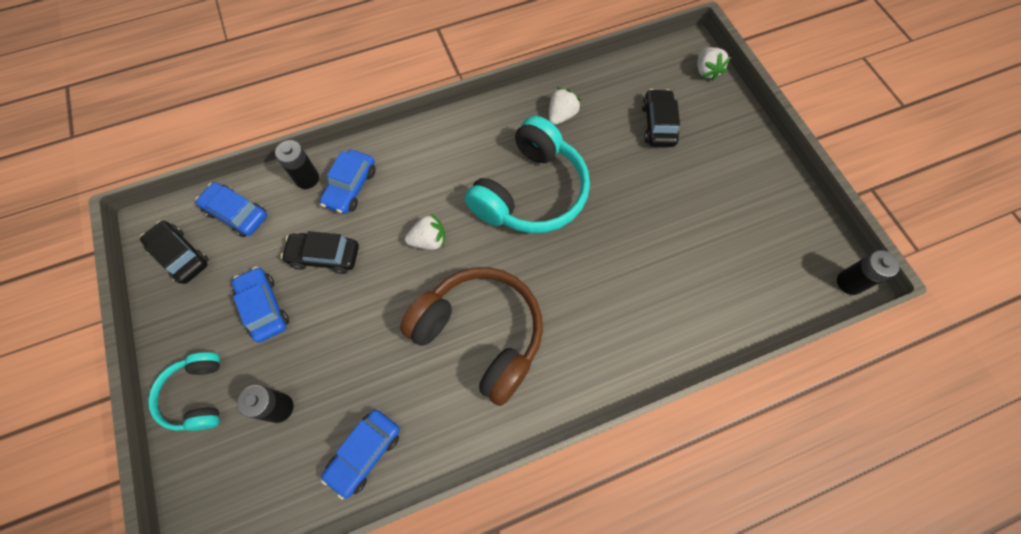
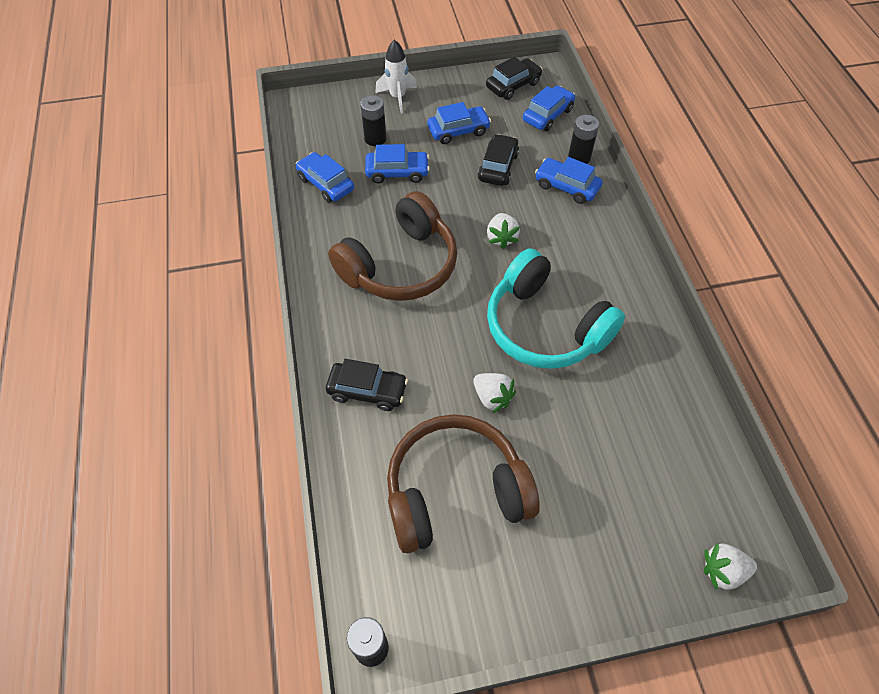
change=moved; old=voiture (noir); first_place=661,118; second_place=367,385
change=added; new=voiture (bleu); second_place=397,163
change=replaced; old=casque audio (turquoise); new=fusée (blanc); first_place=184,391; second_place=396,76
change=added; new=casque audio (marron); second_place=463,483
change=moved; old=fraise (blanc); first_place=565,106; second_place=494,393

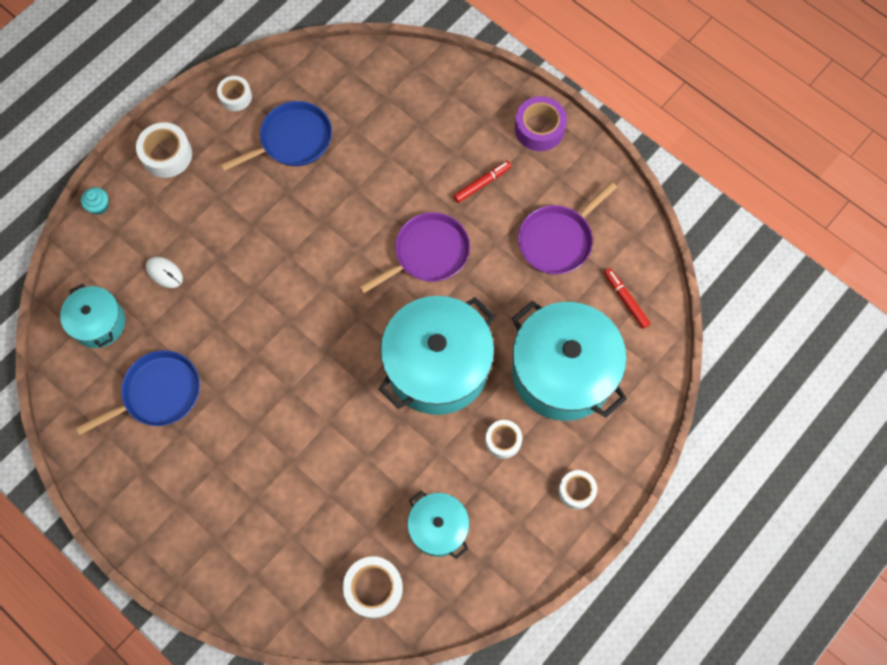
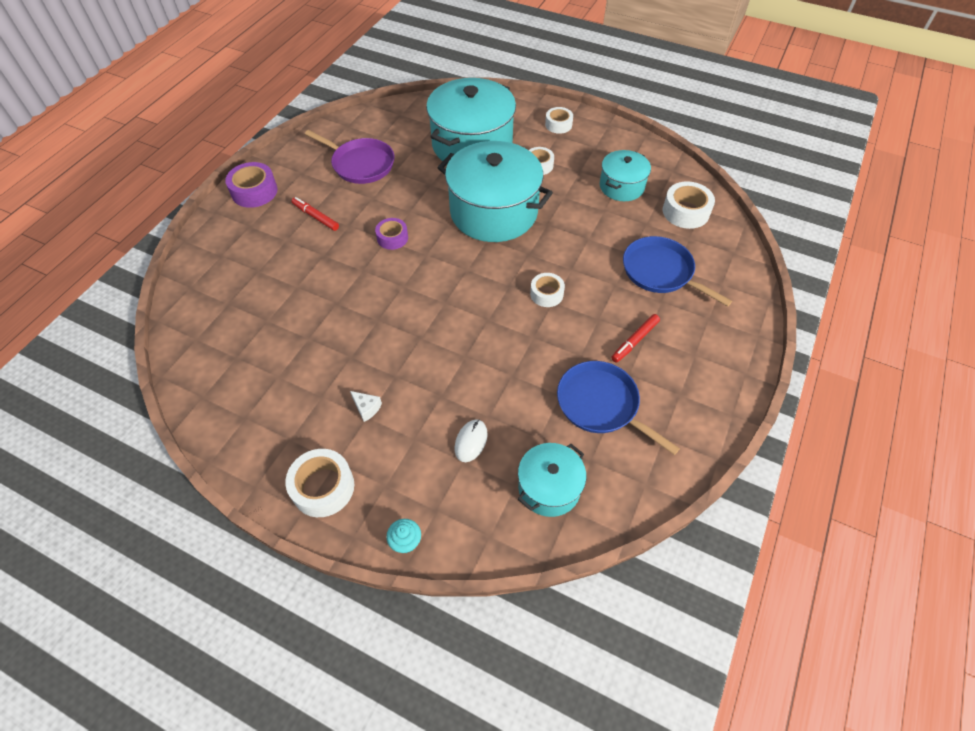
change=added; new=fromage (blanc); second_place=366,406
change=replaced; old=poêle (violet); new=ruban adhésif (violet); first_place=414,253; second_place=391,234
change=moved; old=ruban adhésif (blanc); first_place=234,93; second_place=547,290
change=moved; old=feutre (rouge); first_place=627,298; second_place=635,338
change=moved; old=poêle (bleu); first_place=276,136; second_place=677,271

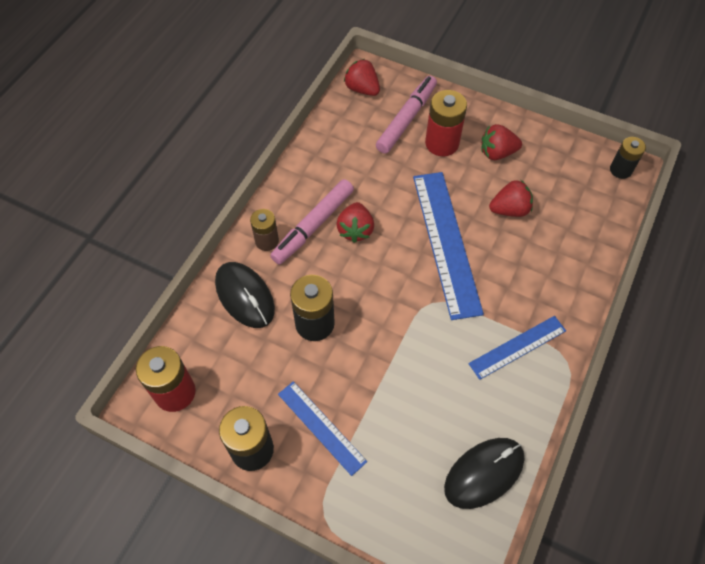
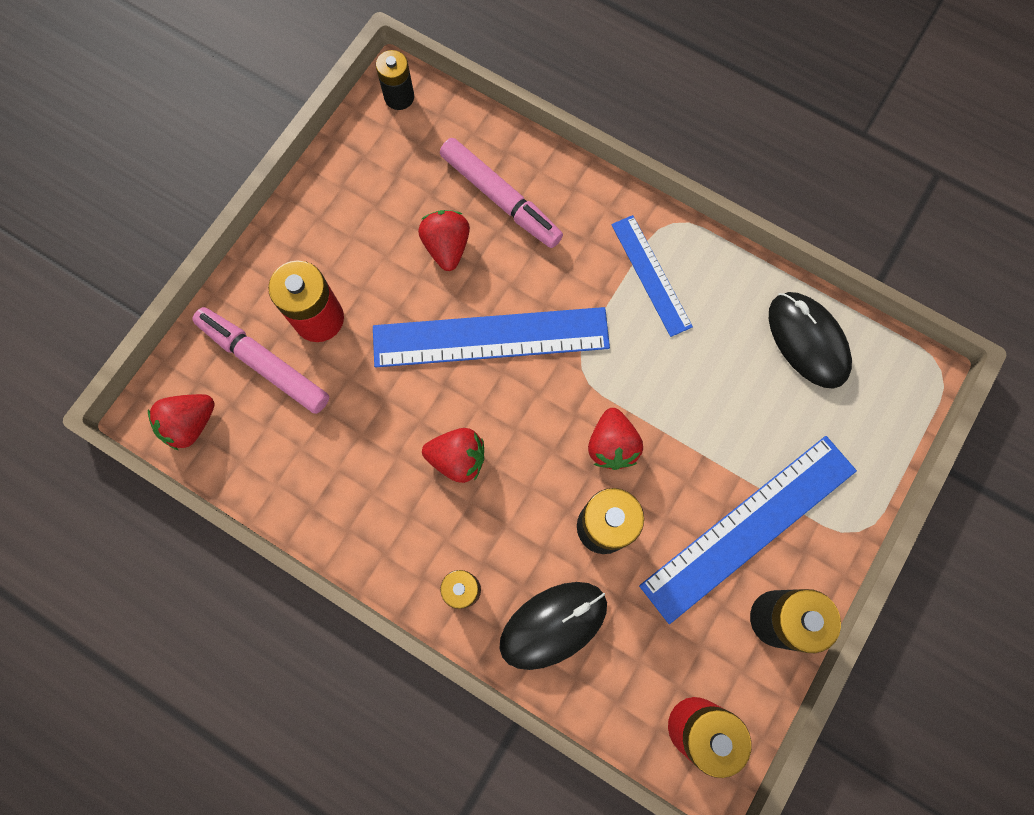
change=moved; old=feutre (rose); first_place=312,222; second_place=501,193
change=moved; old=fraise (rouge); first_place=501,142; second_place=615,439
change=resized; old=règle (bleu); first_place=322,428; second_place=748,530; factor=1.74

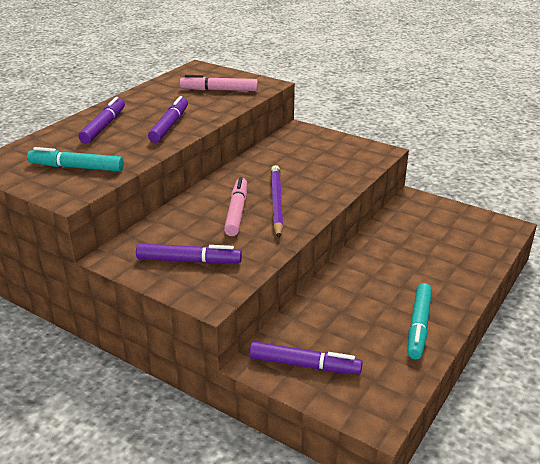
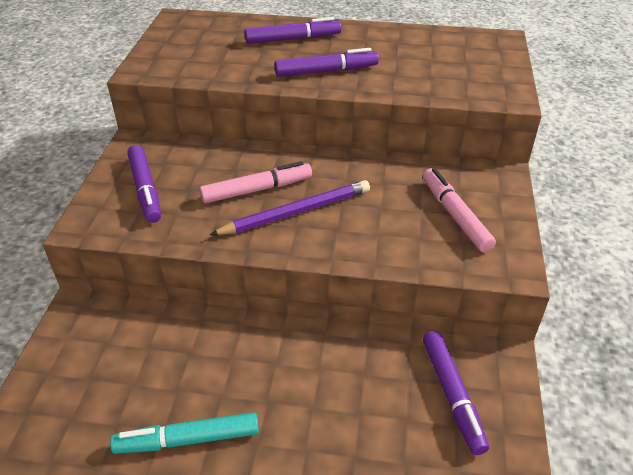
change=moved; old=feutre (rose); first_place=219,83; second_place=459,210
change=moved; old=feutre (violet); first_place=306,357; second_place=456,393
change=removed; old=feutre (turquoise); first_place=75,159

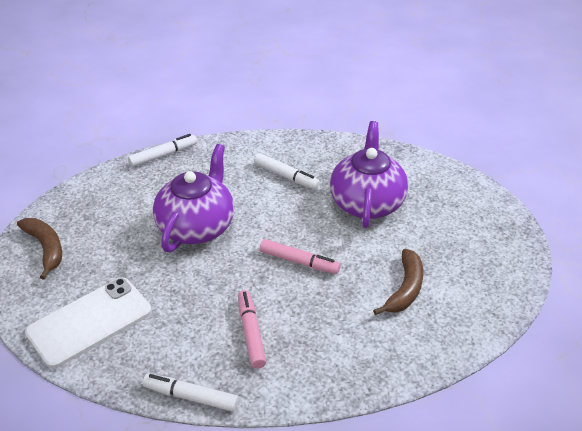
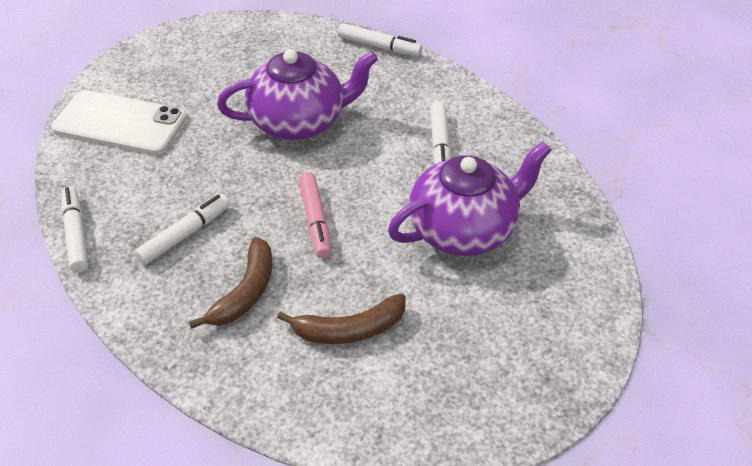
change=recoloured; old=feutre (rose); new=feutre (blanc); first_place=252,329; second_place=182,229
change=moved; old=banane (marron); first_place=39,249; second_place=230,283

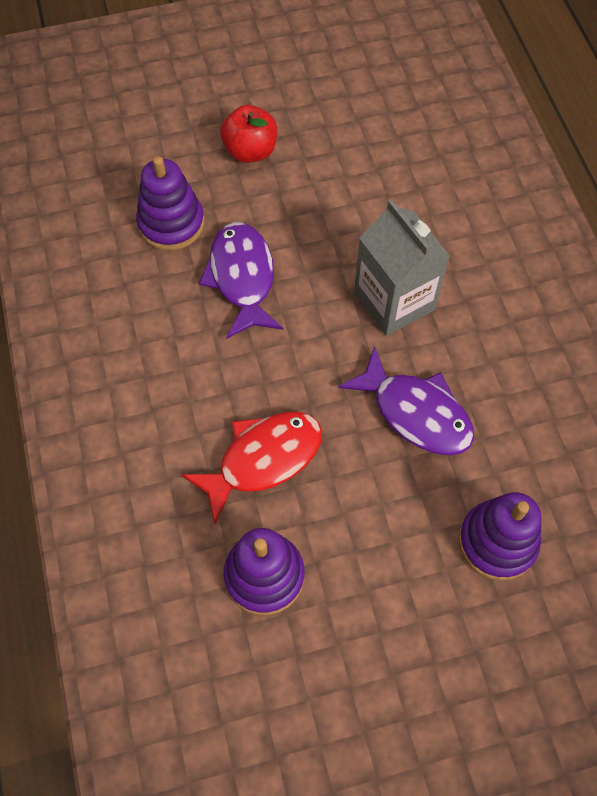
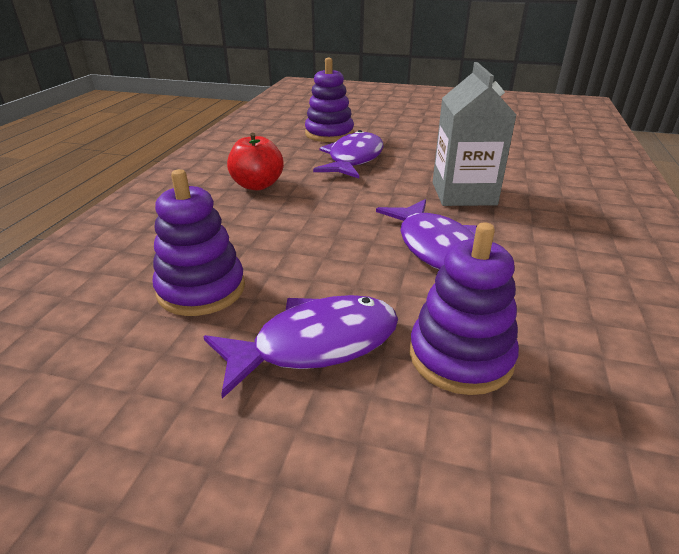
change=added; new=poisson (violet); second_place=300,347
change=moved; old=pomme (rouge); first_place=248,134; second_place=255,161
change=removed; old=poisson (rouge); first_place=251,468

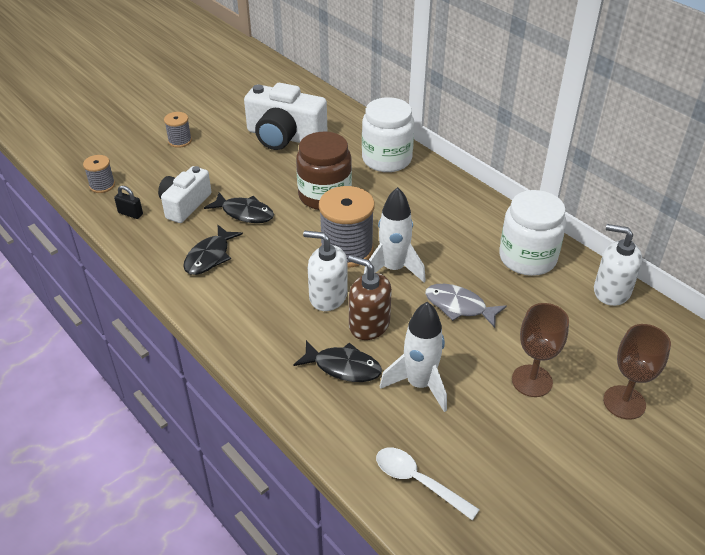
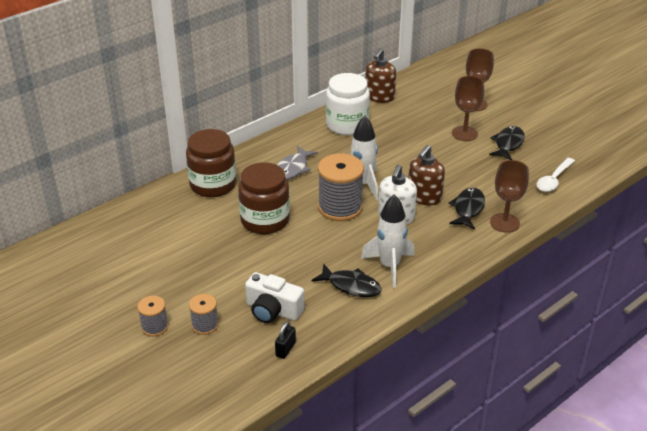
change=recoloured; old=bocal (blanc); new=bocal (marron); first_place=388,134; second_place=211,163
change=moved; old=bobine (gris); first_place=99,174; second_place=204,314
change=moved; old=poisson (gris); first_place=466,306; second_place=297,163
change=moved; old=fusée (blanc); first_place=413,357; second_place=388,241
change=recoloured; old=distributeur de savon (blanc); new=distributeur de savon (marron); first_place=618,265; second_place=380,75
change=moved; old=poisson (noir); first_place=239,207; second_place=507,143
change=added; new=verre à pied (marron); second_place=509,196
change=removed; old=appareil photo (blanc); first_place=285,116

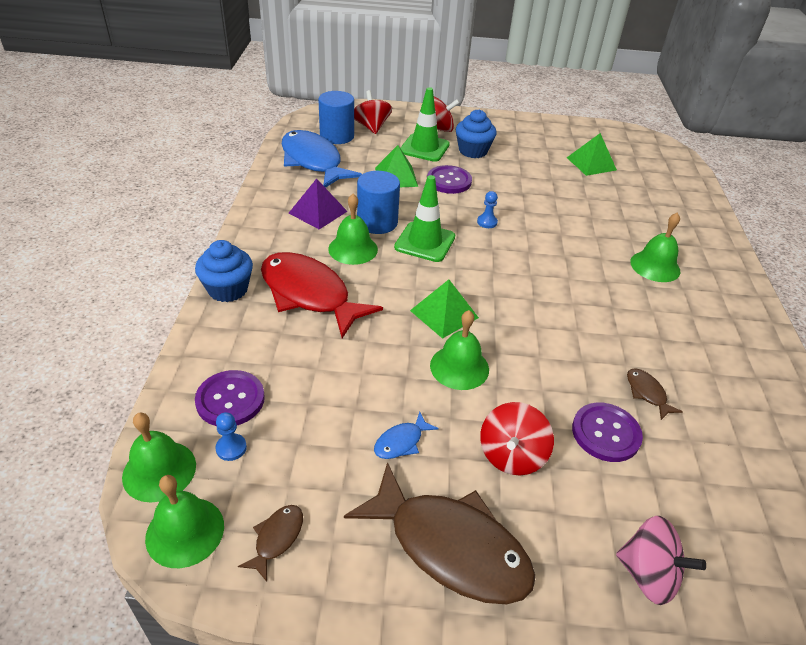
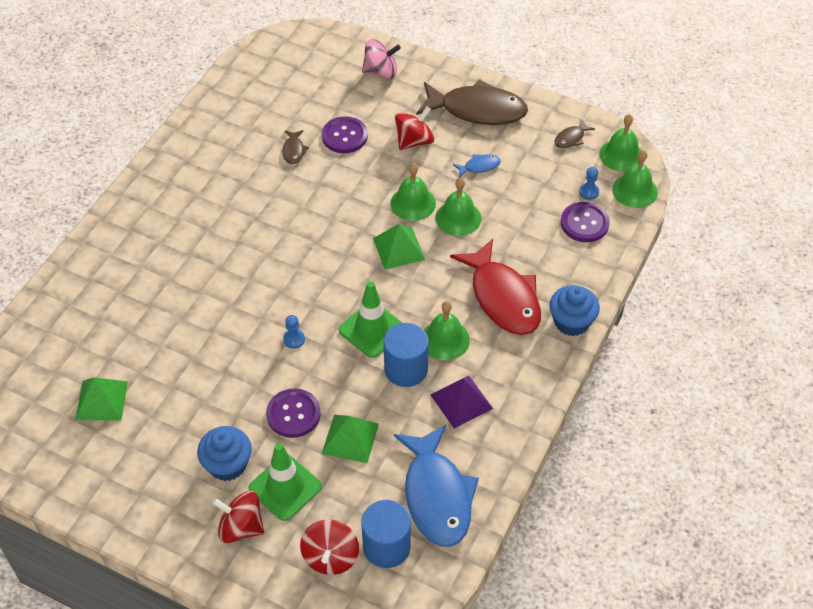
change=turned; old=toupie (rose); first_place=661,560; second_place=381,59; degrees=120
change=turned; old=poisson (marron); first_place=440,533; second_place=472,102; degrees=135
change=moved; old=cloche (vert); first_place=655,247; second_place=458,207

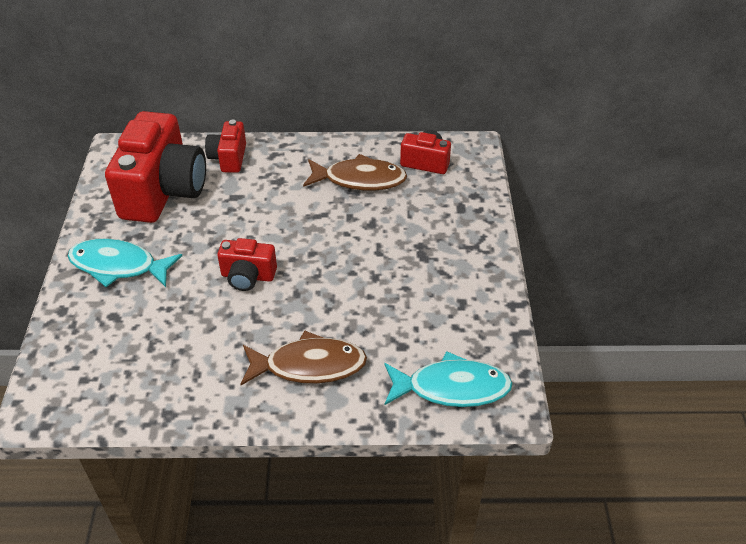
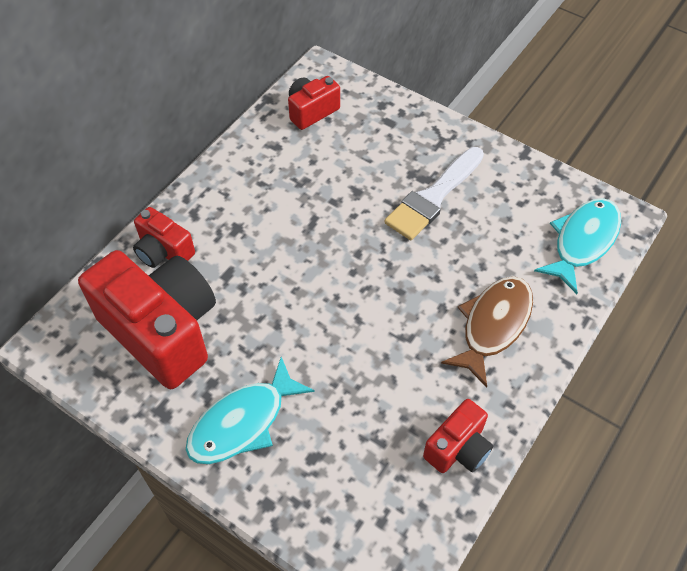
change=added; new=pinceau (blanc); second_place=434,193
change=moved; old=appareil photo (rouge); first_place=247,264; second_place=458,436
change=removed; old=poisson (marron); first_place=355,172

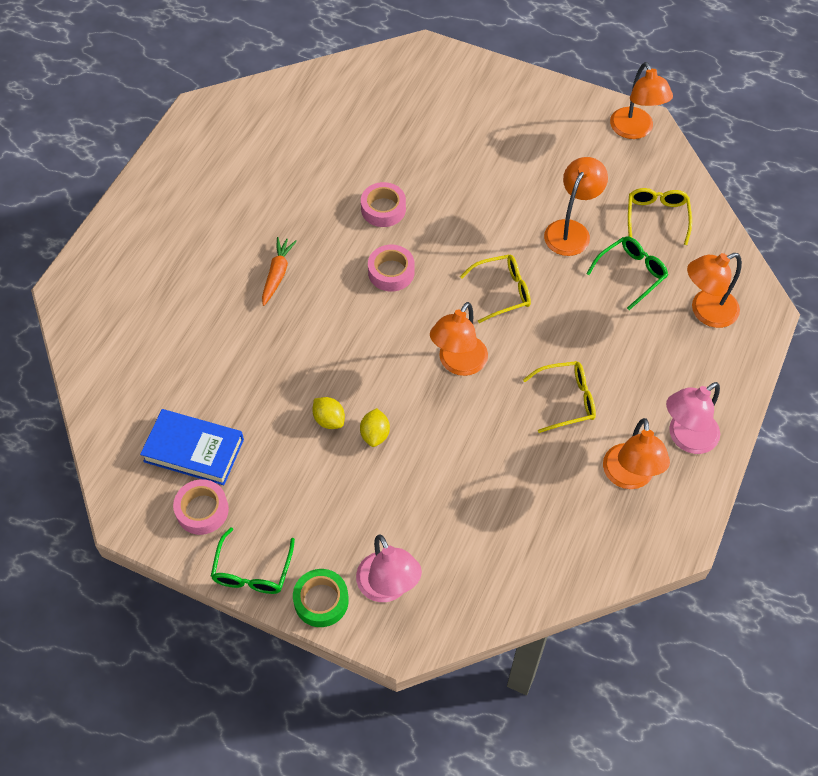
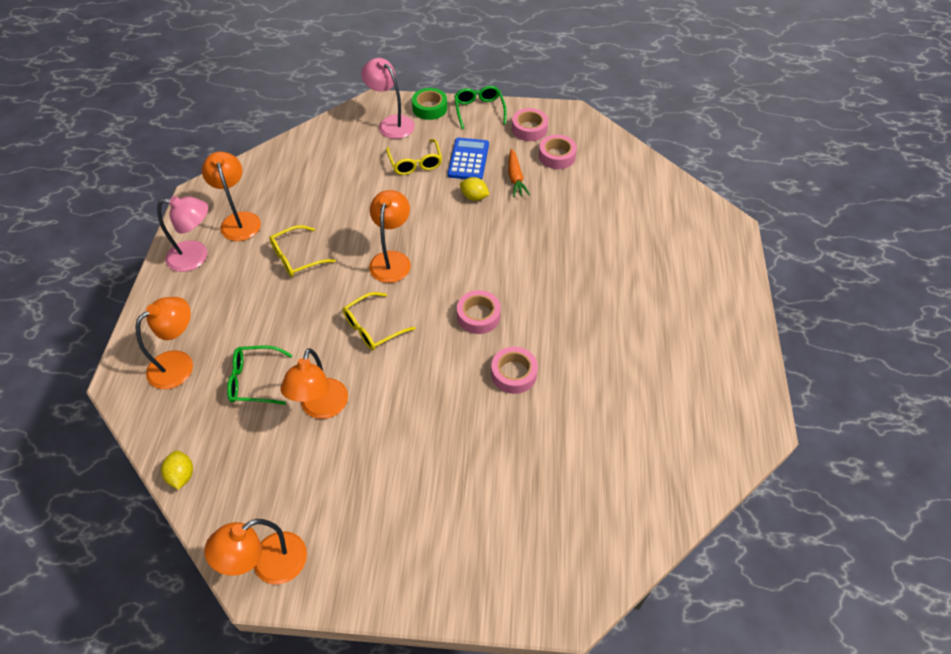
change=turned; old=lampe (rose); first_place=693,418; second_place=182,234; degrees=60
change=moved; old=citron (jaune); first_place=375,427; second_place=177,470
change=turned; old=lampe (orange); first_place=641,100; second_place=255,551; degrees=-90
change=turned; old=lunettes (vert); first_place=627,273; second_place=260,375; degrees=60
change=moved; old=lunettes (jaune); first_place=660,216; second_place=414,157
change=added; new=calculatrice (bleu); second_place=468,159
change=moved; old=carotte (orange); first_place=279,271; second_place=519,172
change=replaced; old=livre (bleu); new=ruban adhésif (rose); first_place=192,447; second_place=558,152

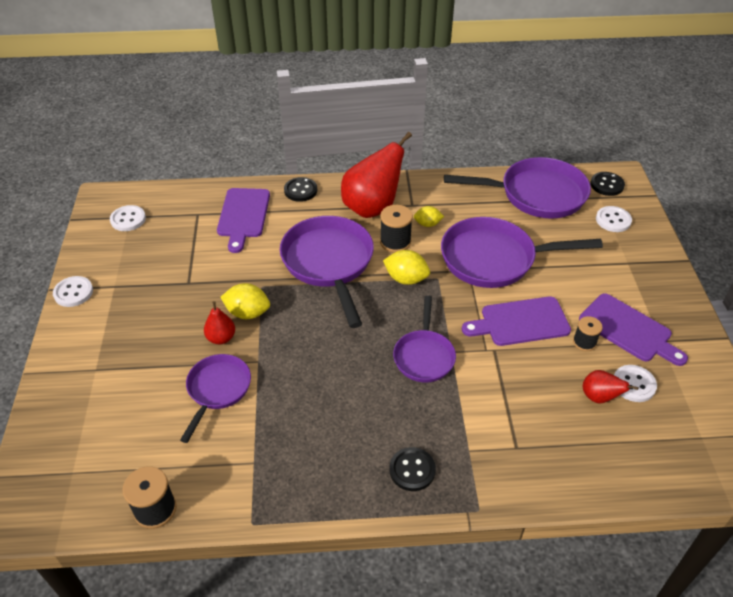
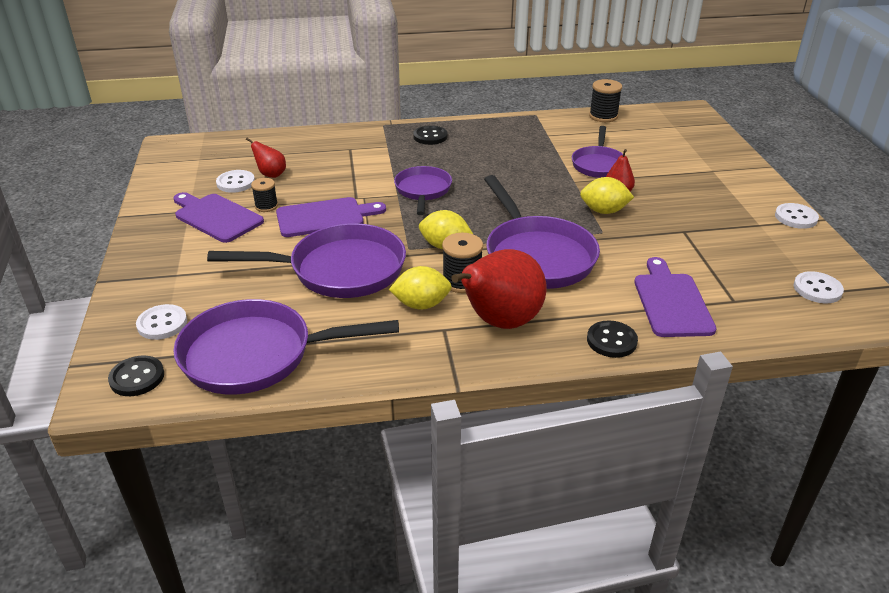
change=resized; old=citron (jaune); first_place=429,216; second_place=420,288; factor=1.52

